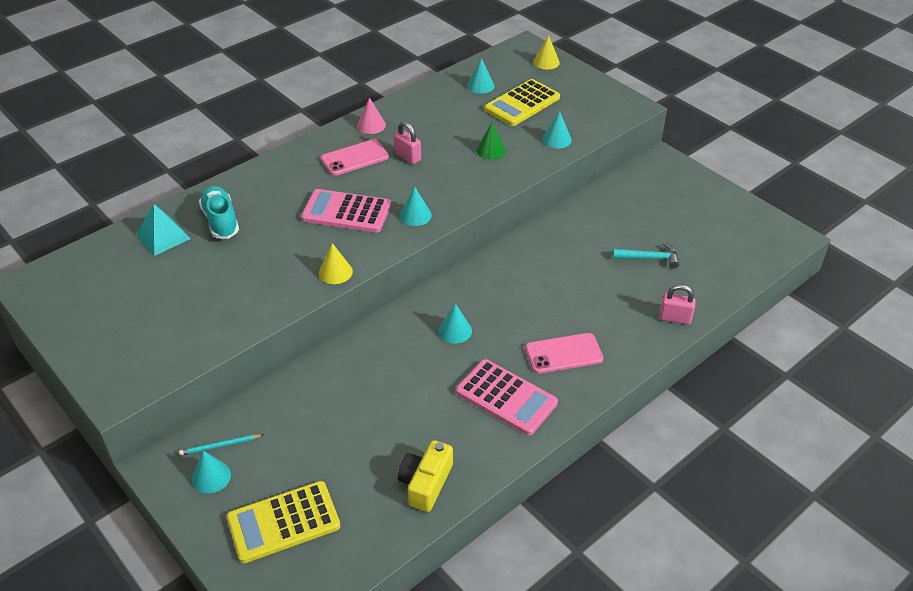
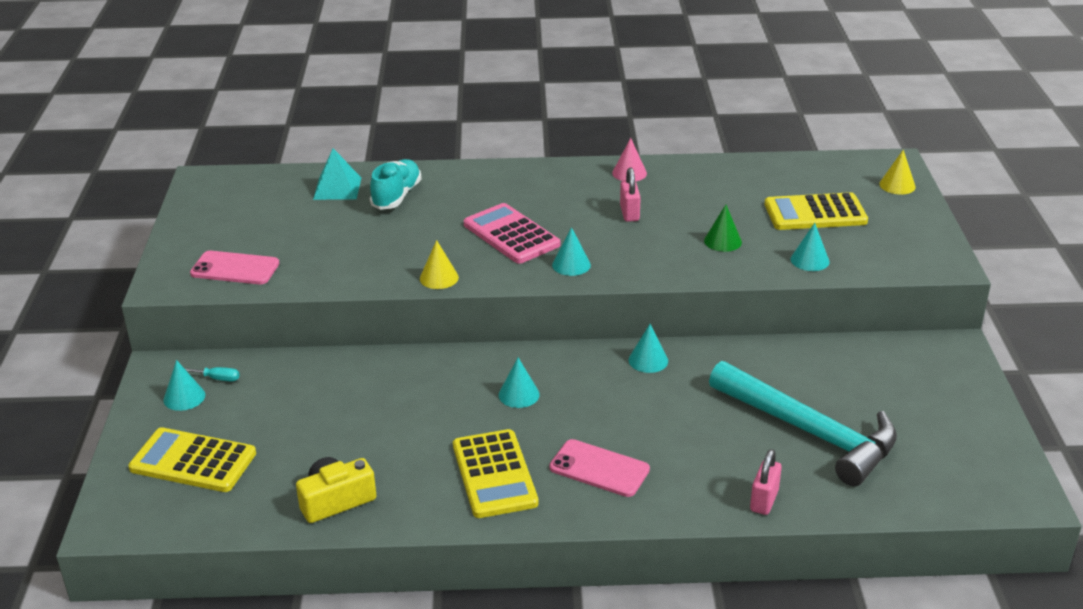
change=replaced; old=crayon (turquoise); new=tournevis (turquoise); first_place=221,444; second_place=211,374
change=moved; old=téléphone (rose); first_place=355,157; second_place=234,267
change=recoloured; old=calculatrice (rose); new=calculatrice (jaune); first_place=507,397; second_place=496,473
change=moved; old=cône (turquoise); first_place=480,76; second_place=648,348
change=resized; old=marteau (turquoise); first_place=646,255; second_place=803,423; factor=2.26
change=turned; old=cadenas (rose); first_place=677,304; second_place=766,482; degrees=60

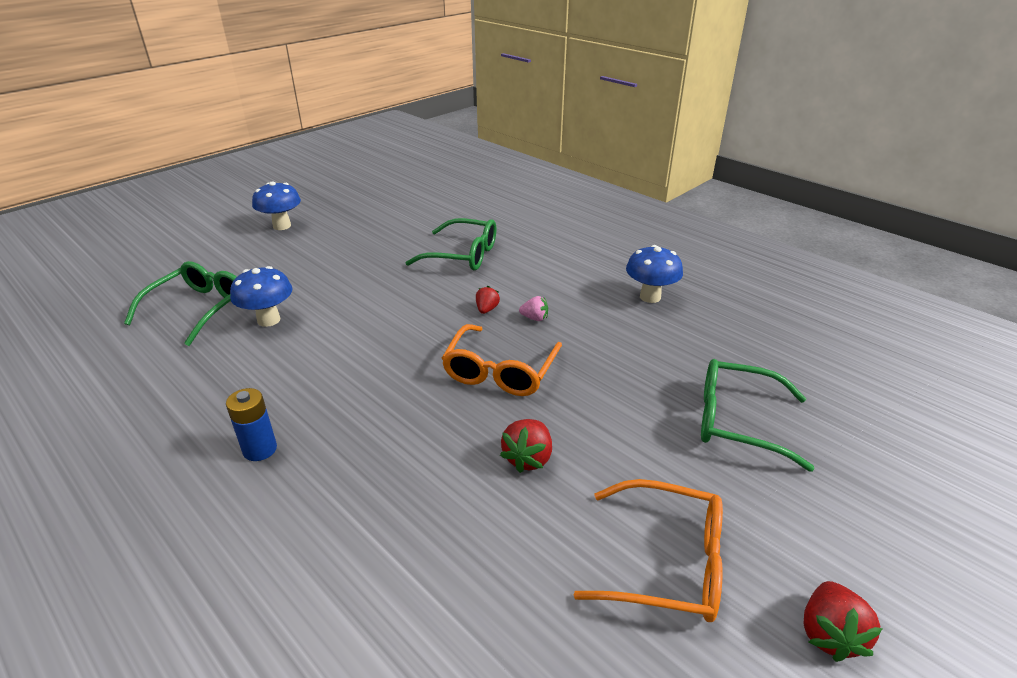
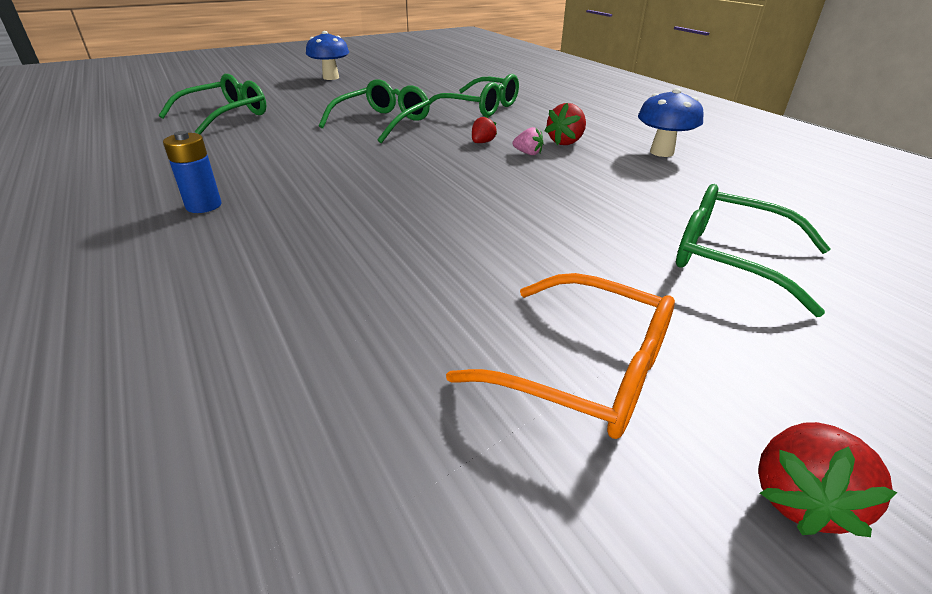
change=added; new=lunettes (vert); second_place=374,111
change=moved; old=fraise (rouge); first_place=526,446; second_place=565,124
change=removed; old=champignon (bleu); first_place=261,296
change=removed; old=lunettes (orange); first_place=502,360

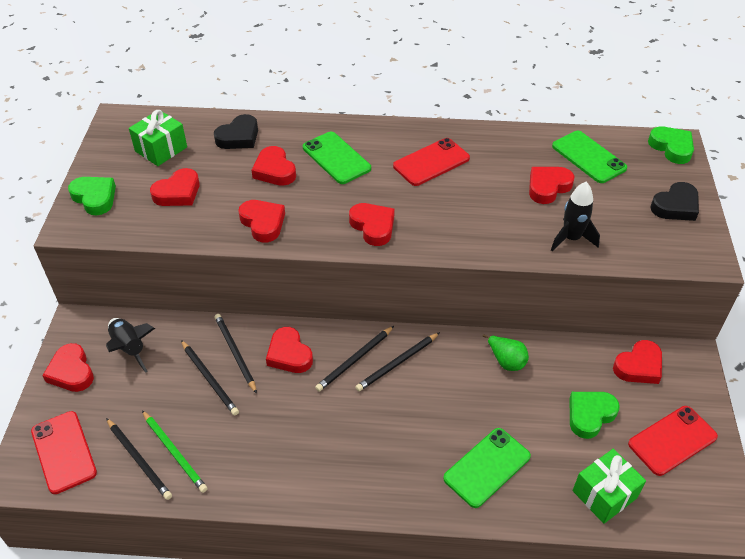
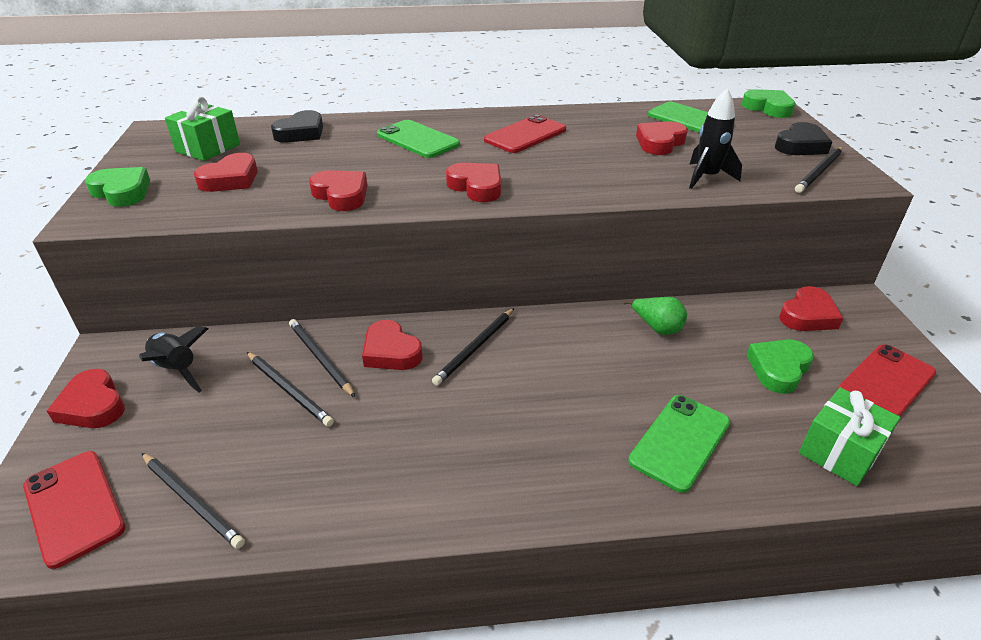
change=moved; old=crayon (noir); first_place=397,361; second_place=819,170
change=removed; old=crayon (vert); first_place=175,451
change=removed; old=cœur (rouge); first_place=273,166

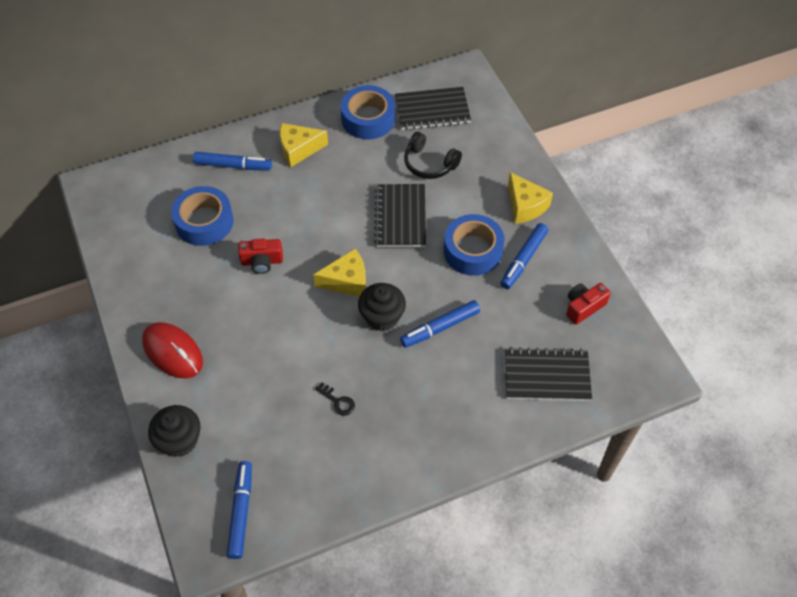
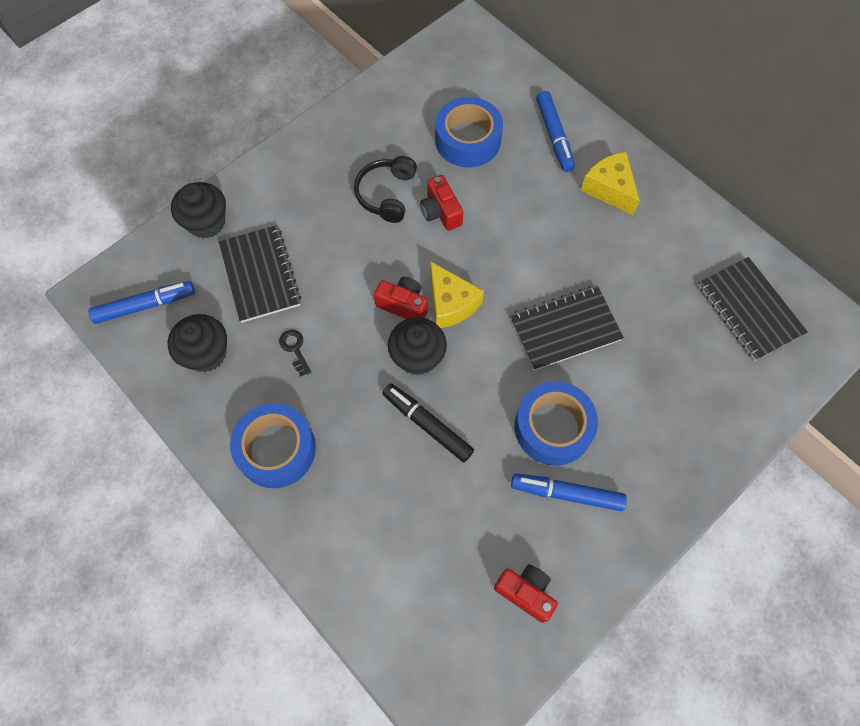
change=added; new=muffin (noir); second_place=197,343
change=moved; old=carnet (noir); first_place=548,374; second_place=260,274
change=moved; old=ruban adhésif (bleu); first_place=368,112; second_place=273,445
change=turned; old=clé (noir); first_place=335,399; second_place=295,353; degrees=135
change=moved; old=casque audio (noir); first_place=433,155; second_place=385,189
change=added; new=appareil photo (rouge); second_place=401,298
change=recoloured; old=feutre (bleu); new=feutre (noir); first_place=440,324; second_place=428,422
change=removed; old=souris (rouge); first_place=172,350
change=removed; old=fromage (jaune); first_place=530,198

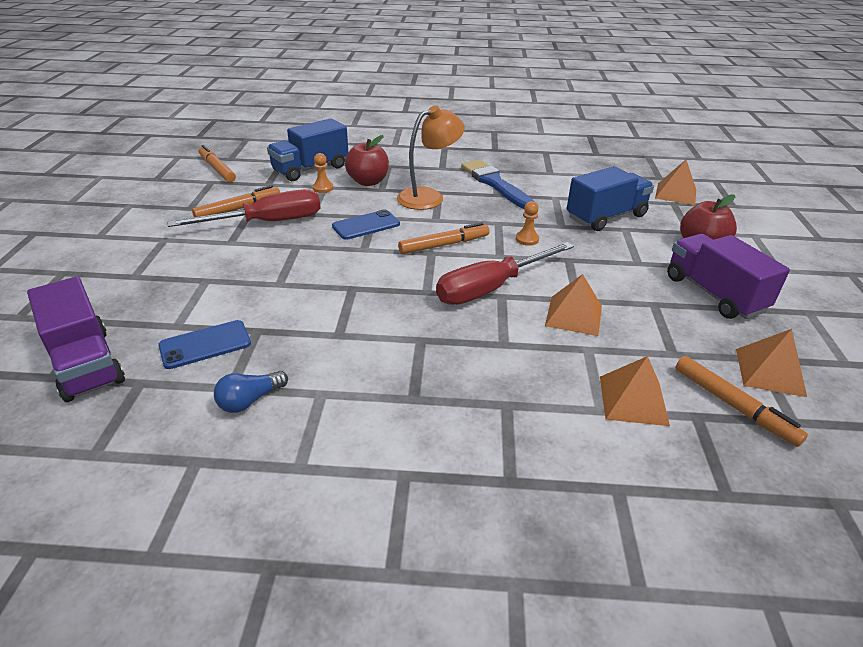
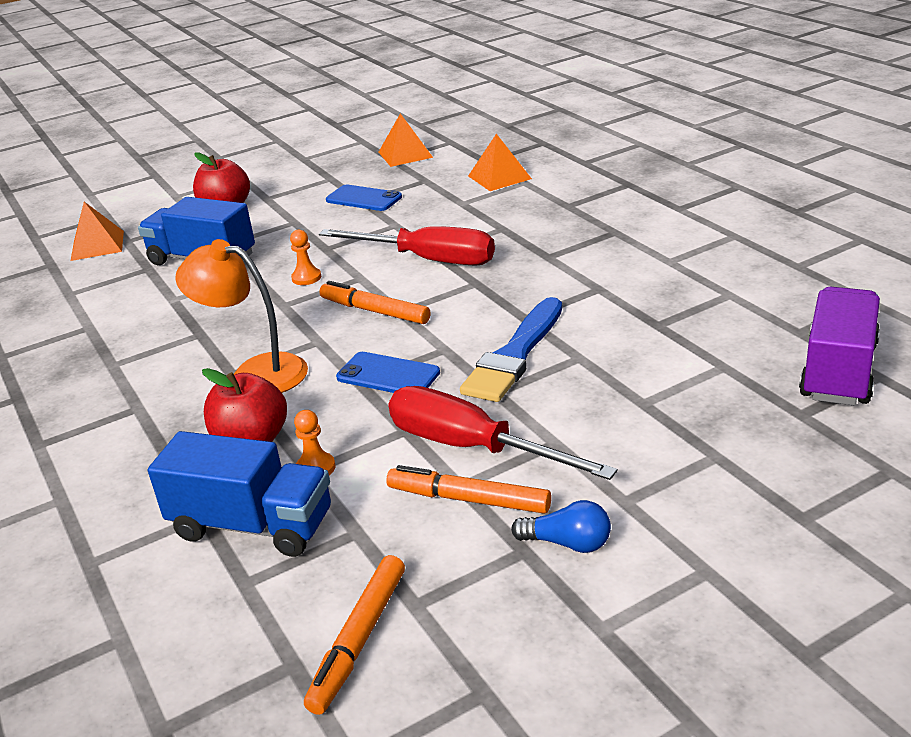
change=moved; old=téléphone (bleu); first_place=204,344; second_place=364,197
change=moved; old=pinceau (bleu); first_place=497,184; second_place=511,349
change=moved; old=ampoule (bleu); first_place=251,392; second_place=561,526
change=removed; old=pyramide (orange); first_place=573,305
change=removed; old=camion (violet); first_place=728,276
change=removed; old=feutre (orange); first_place=741,401

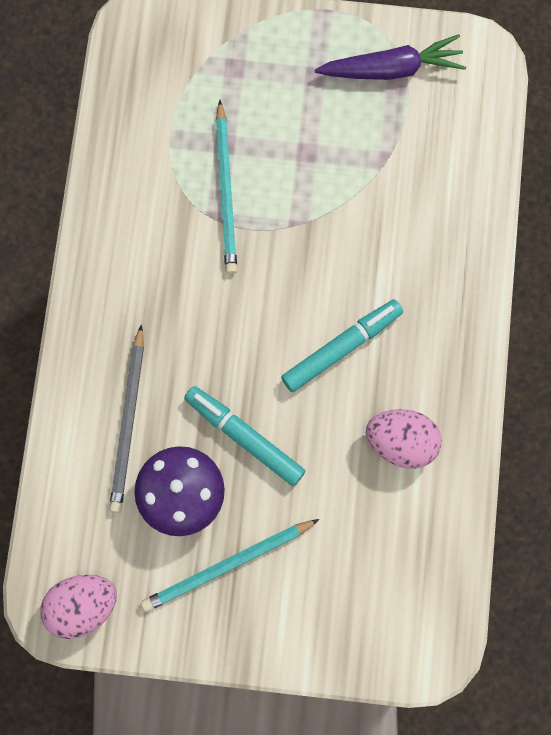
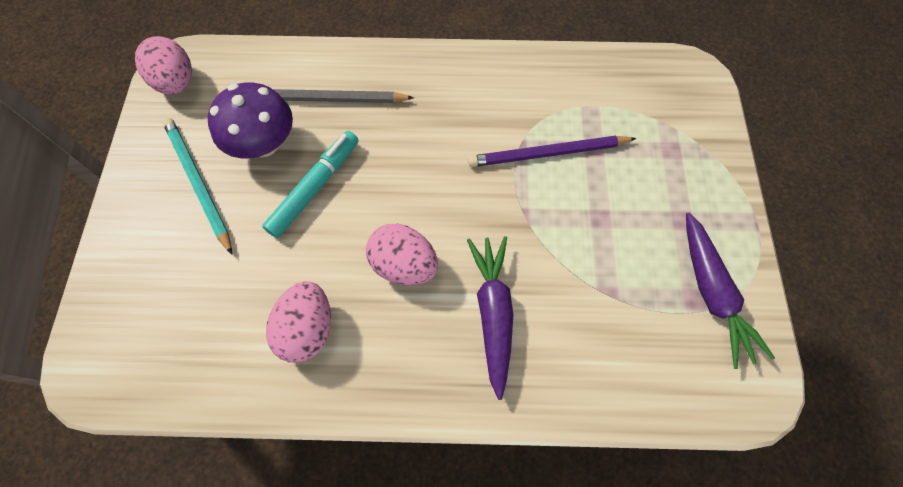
change=replaced; old=feutre (turquoise); new=œuf (rose); first_place=342,345; second_place=402,254
change=added; new=carotte (violet); second_place=490,318
change=recoloured; old=crayon (turquoise); new=crayon (violet); first_place=226,187; second_place=552,151

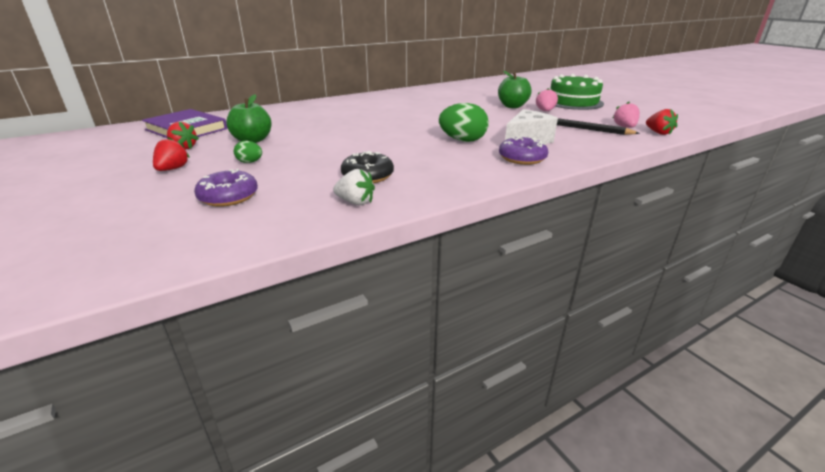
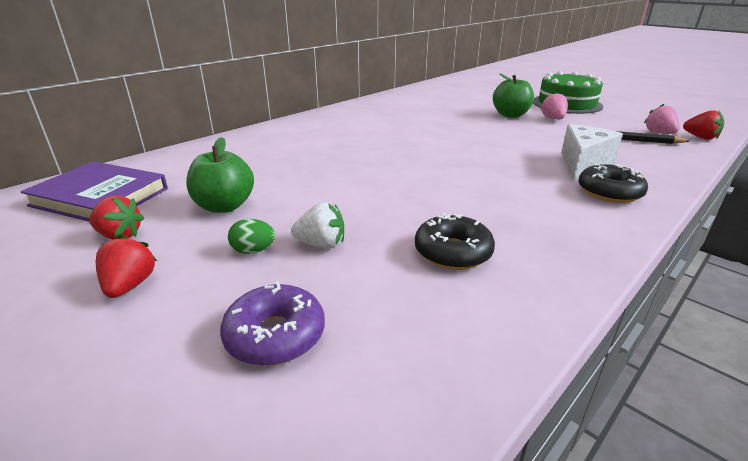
change=moved; old=fraise (blanc); first_place=354,187; second_place=317,226
change=recoloured; old=beignet (violet); new=beignet (noir); first_place=523,150; second_place=613,183
change=removed; old=œuf (vert); first_place=464,122

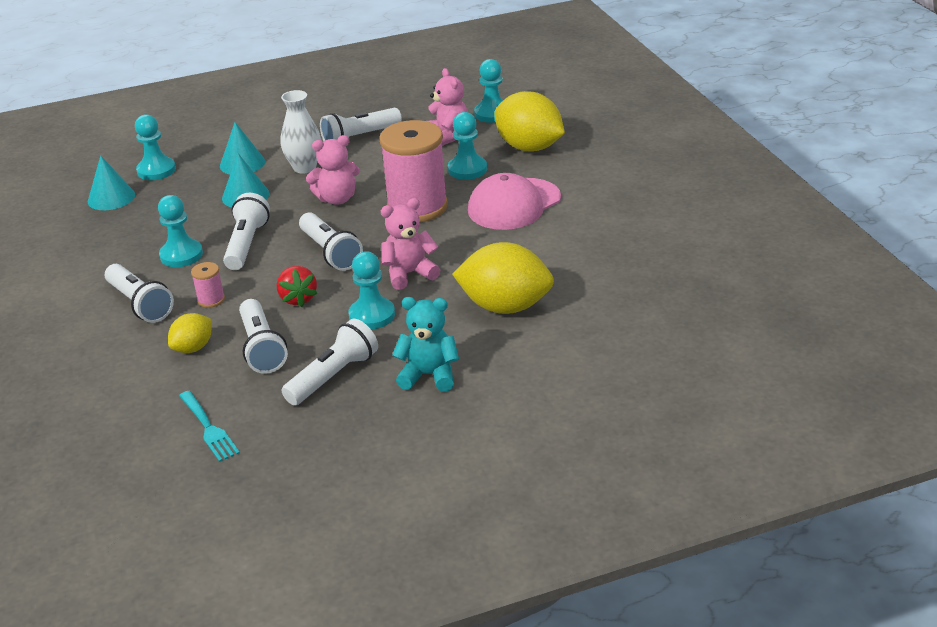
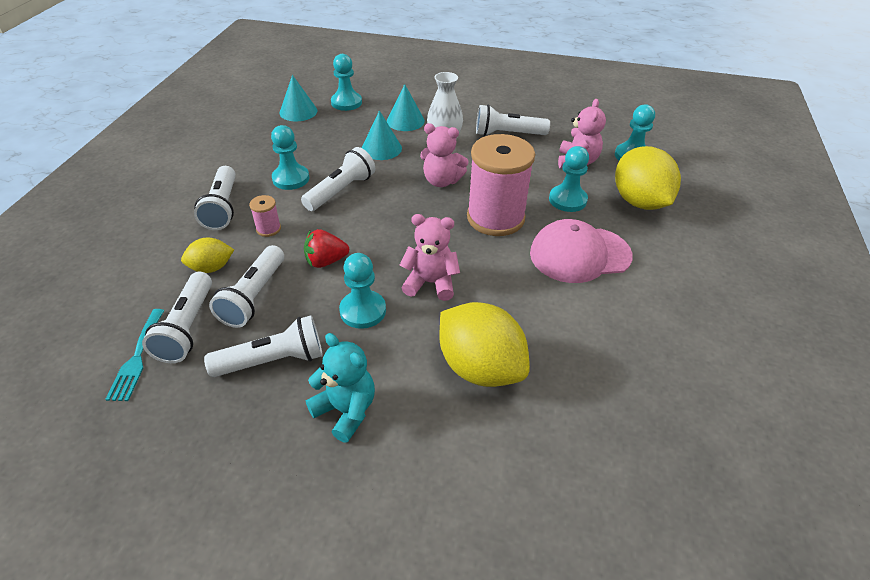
change=moved; old=lampe de poche (blanc); first_place=331,241; second_place=177,317
change=turned; old=fraise (rouge); first_place=297,286; second_place=326,248; degrees=60

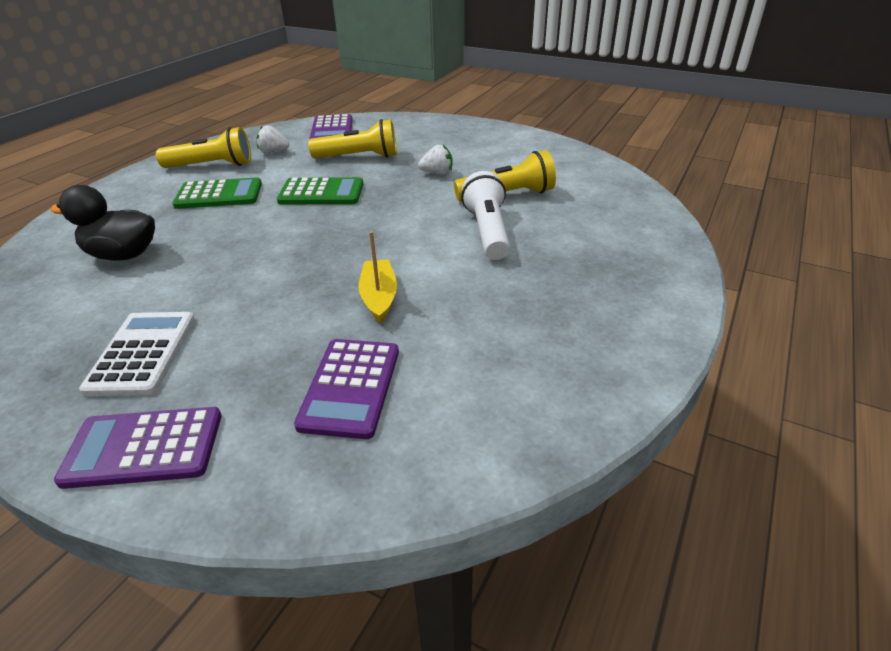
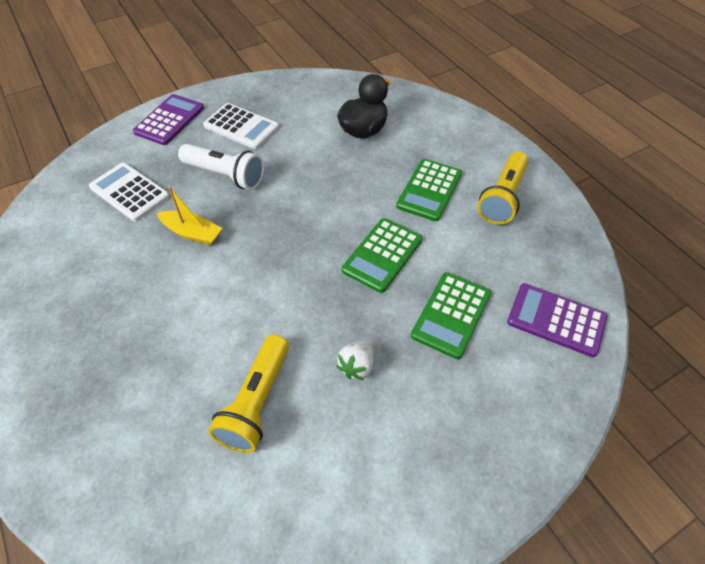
change=recoloured; old=calculatrice (violet); new=calculatrice (blanc); first_place=346,389; second_place=129,192
change=moved; old=lampe de poche (blanc); first_place=485,215; second_place=221,167
change=replaced; old=lampe de poche (jaune); new=calculatrice (vert); first_place=352,138; second_place=451,315
change=removed; old=fraise (blanc); first_place=273,140

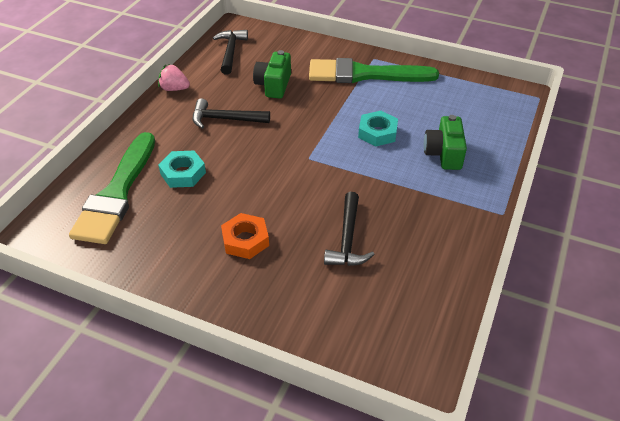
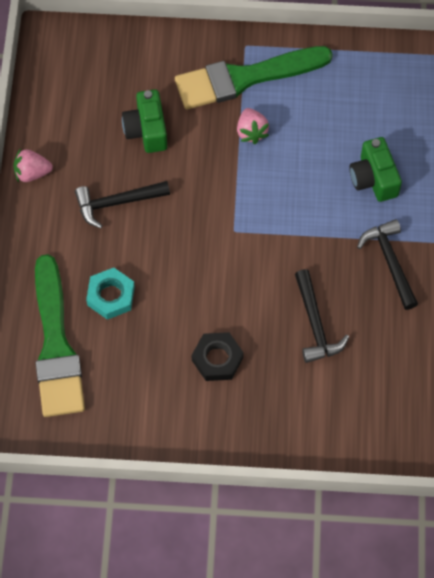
change=recoloured; old=écrou (orange); new=écrou (noir); first_place=245,236; second_place=218,356
change=added; new=fraise (rose); second_place=253,126
change=moved; old=marteau (noir); first_place=230,52; second_place=387,264
change=removed; old=écrou (turquoise); first_place=378,129

